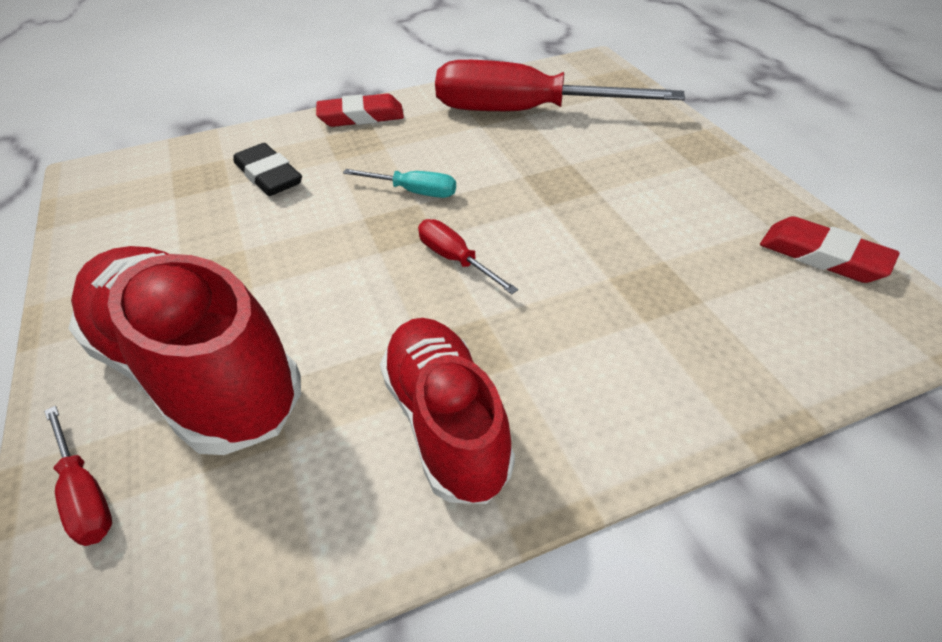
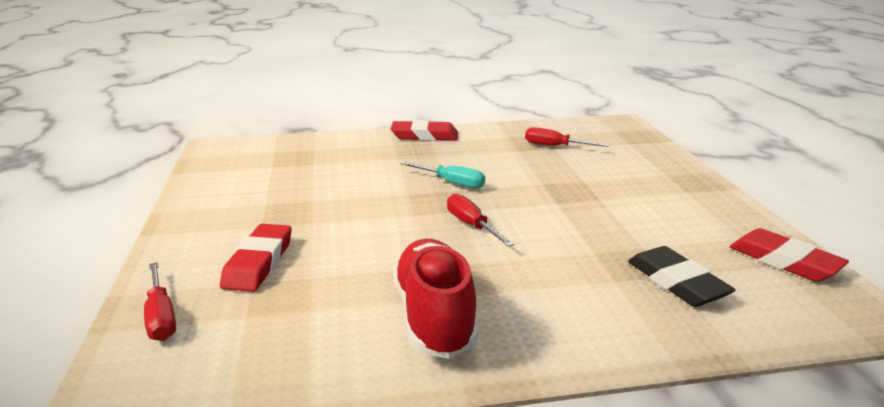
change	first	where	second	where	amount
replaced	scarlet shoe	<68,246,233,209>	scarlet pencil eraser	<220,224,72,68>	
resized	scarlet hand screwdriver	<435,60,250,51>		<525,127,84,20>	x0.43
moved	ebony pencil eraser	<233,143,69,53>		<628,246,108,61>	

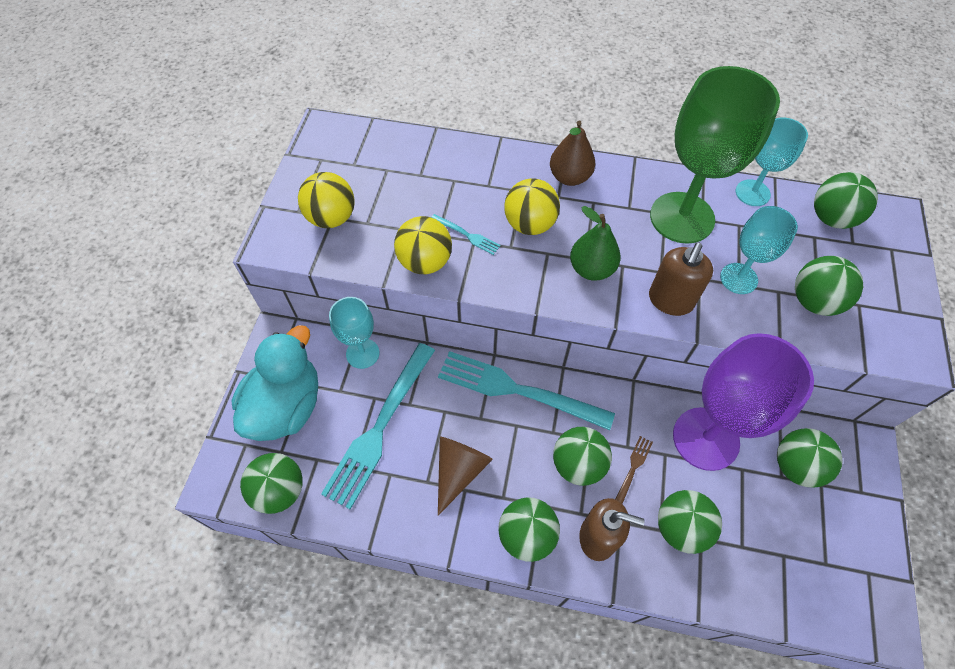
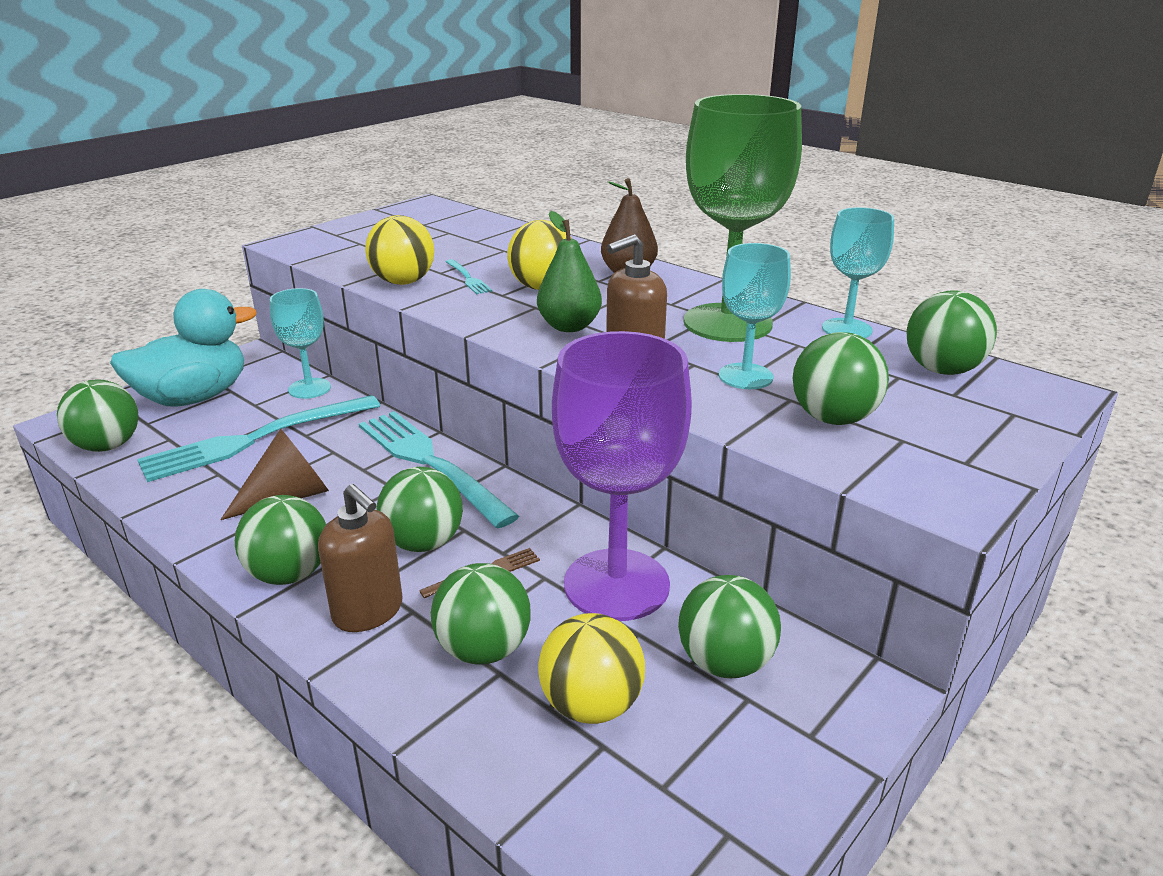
change	first	where	second	where	amount
moved	yellow sphere	<298,172,57,56>		<538,613,107,111>	

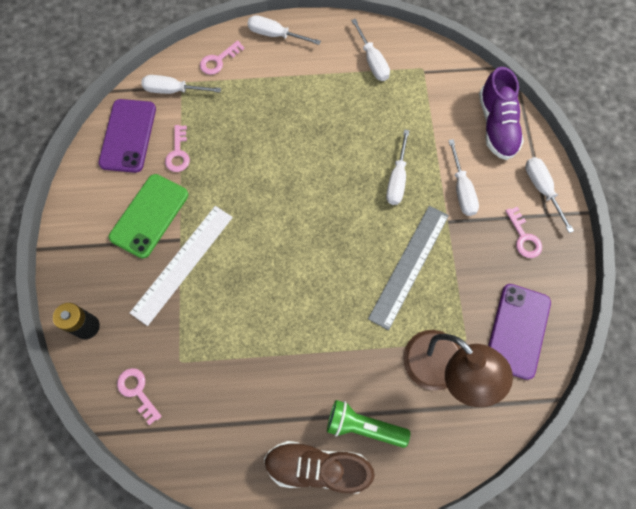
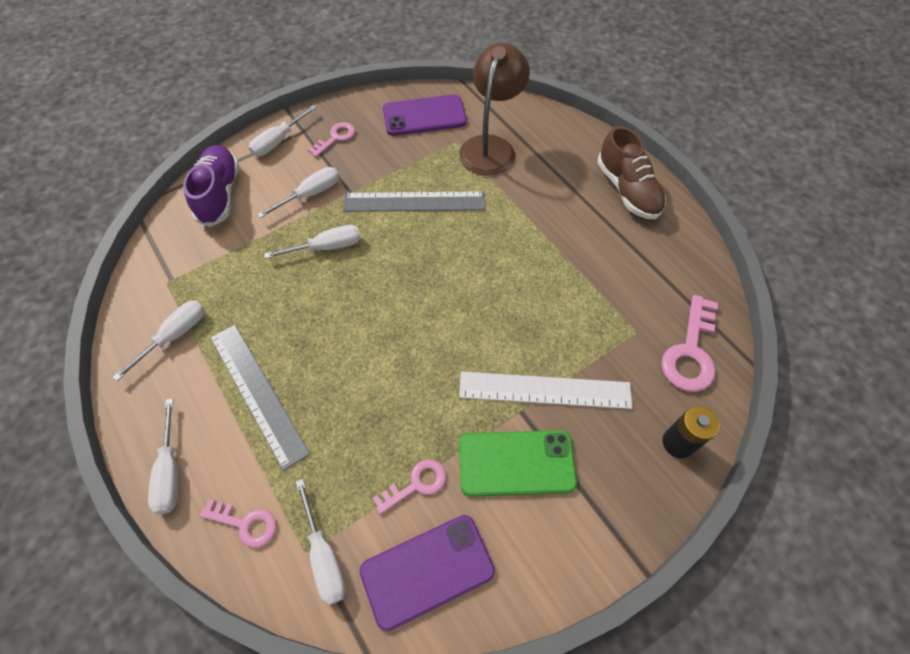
change	first	where	second	where	amount
turned	purple shoe	<479,67,45,93>		<183,145,56,82>	60 degrees counterclockwise
added			ash-grey ruler	<210,325,100,146>	
resized	pink door key	<117,368,45,57>		<661,295,57,97>	x1.64
removed	leaf-green pocket torch	<327,400,83,48>			

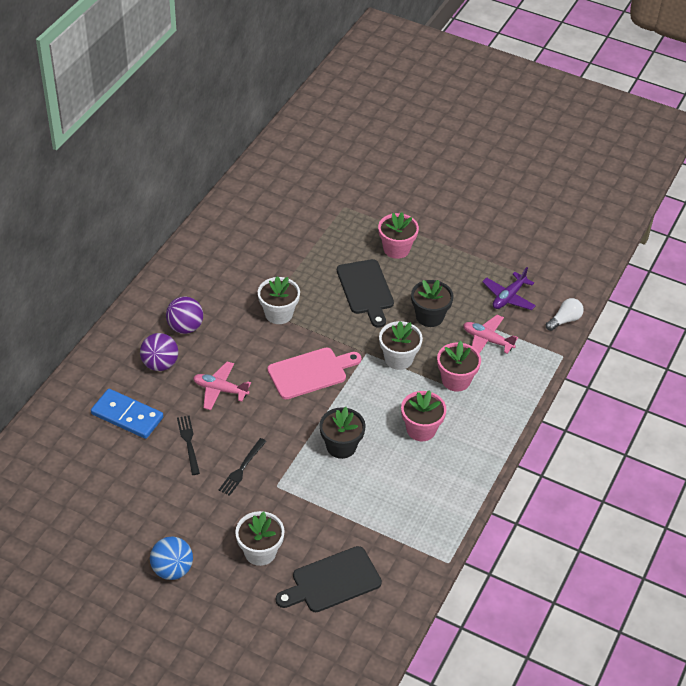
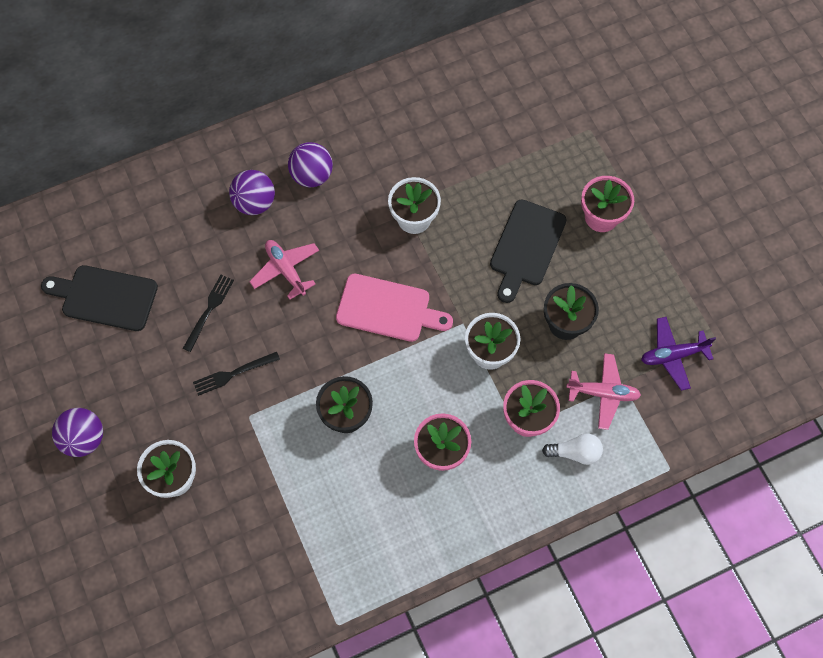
change	first	where	second	where	amount
moved	ebony chopping board	<276,546,106,66>		<41,265,117,66>	
recoloured	cobalt sphere	<150,537,43,43>	purple sphere	<52,408,51,49>	
moved	pure white lightbulb	<546,298,38,33>		<542,434,61,31>	
turned	pink toy plane	<463,315,55,39>		<566,353,75,77>	120 degrees clockwise
removed	cobalt domino piece	<91,389,72,50>			

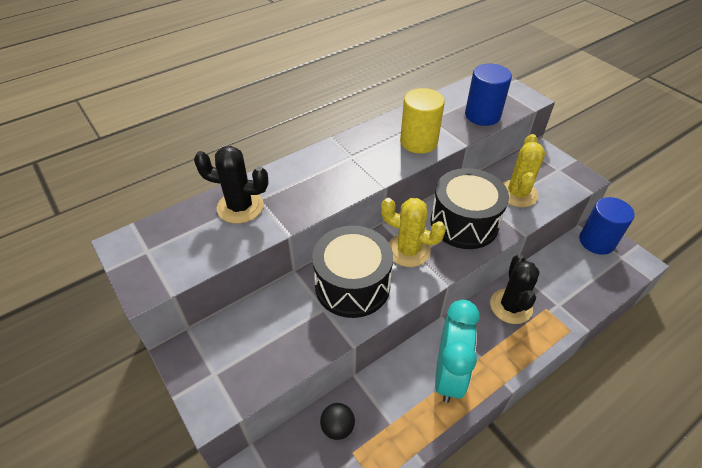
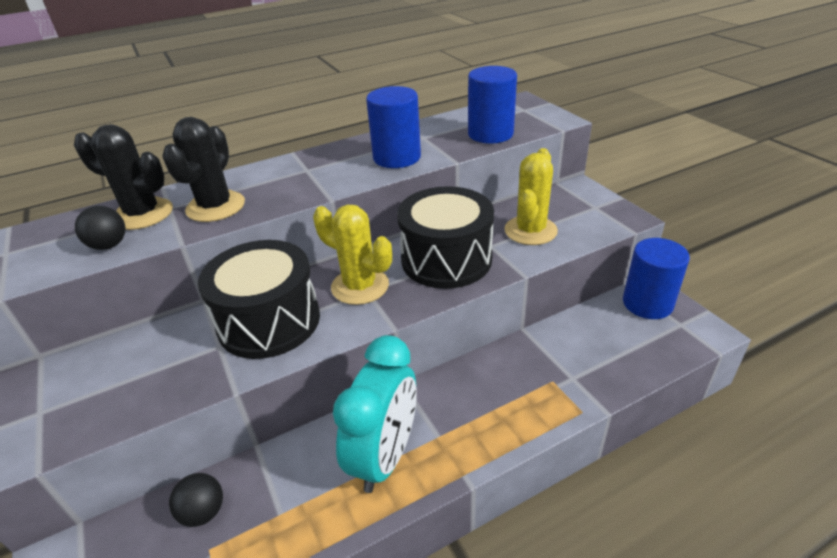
change	first	where	second	where	amount
added			ebony sphere	<75,206,51,44>	
moved	ebony prickly plant	<490,254,50,70>		<162,117,83,105>	
recoloured	yellow solid cylinder	<400,88,45,66>	cobalt solid cylinder	<366,86,55,82>	

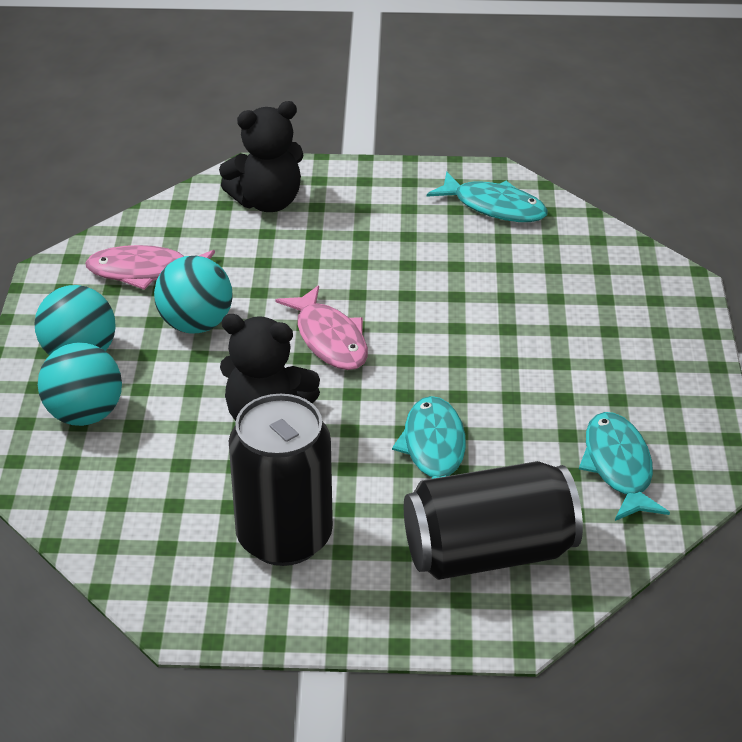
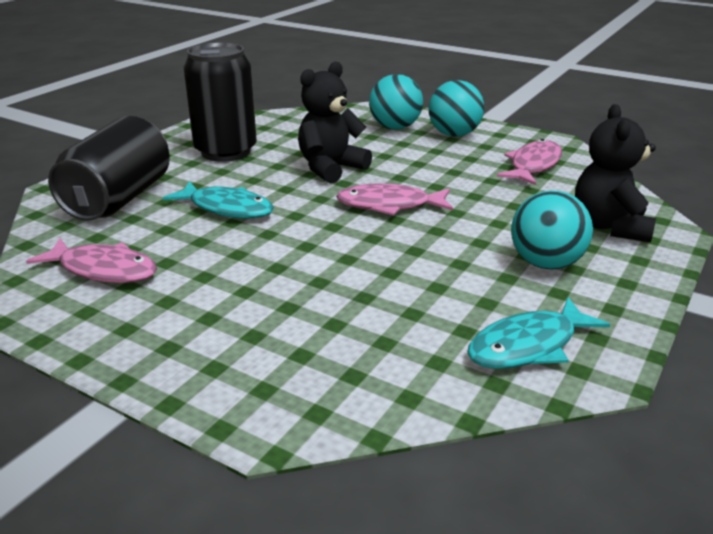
change	first	where	second	where	amount
recoloured	teal fish	<579,412,91,109>	pink fish	<26,238,131,45>	
moved	teal sphere	<154,256,78,78>		<511,190,82,80>	

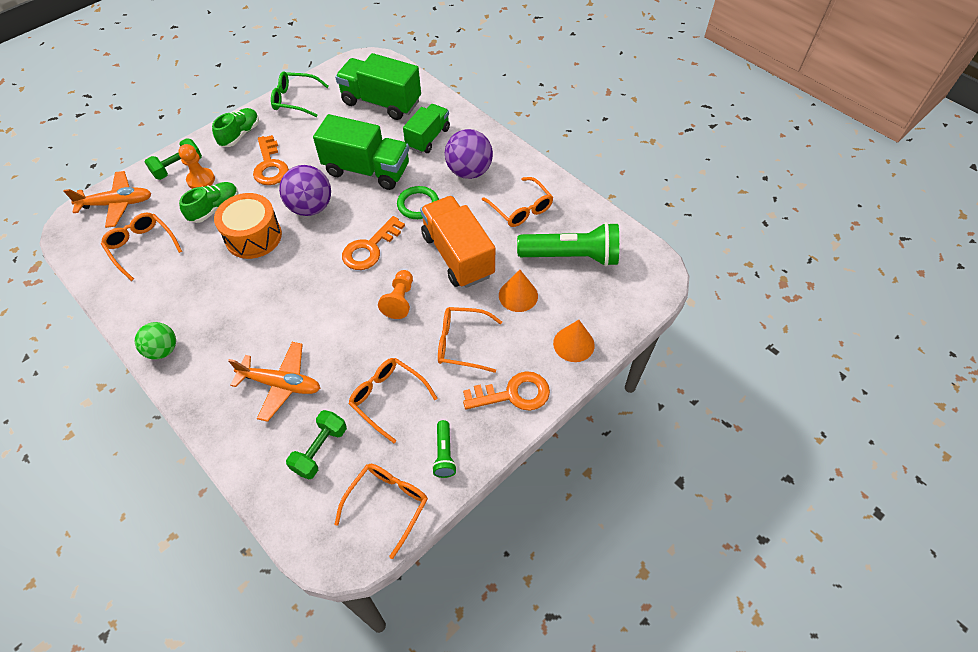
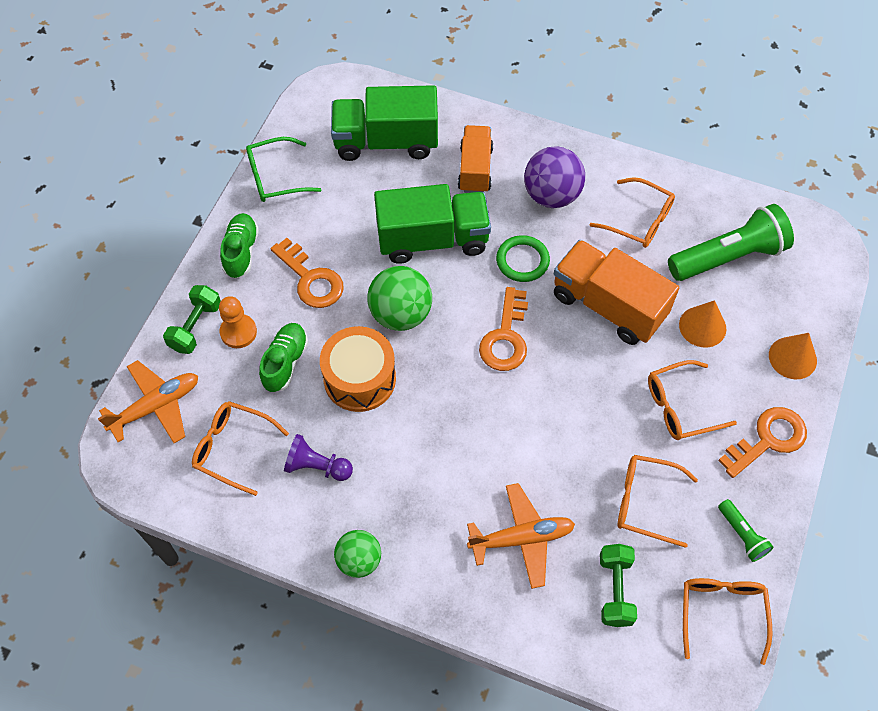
change	first	where	second	where	amount
added			purple chess pawn	<284,434,69,47>	
recoloured	purple sphere	<279,165,52,51>	leaf-green sphere	<367,266,65,65>	
recoloured	leaf-green truck	<403,104,47,49>	bright orange truck	<458,125,35,68>	
removed	bright orange chess pawn	<378,270,35,49>			

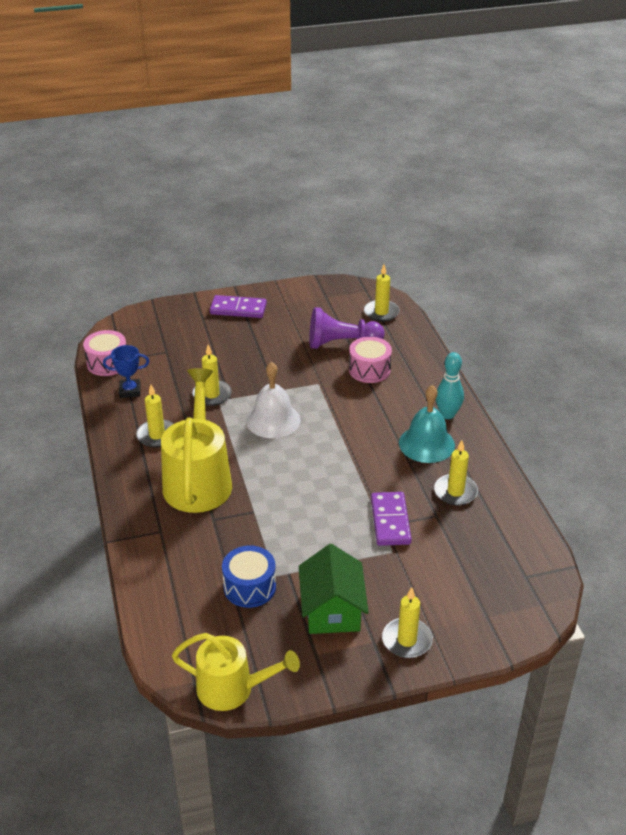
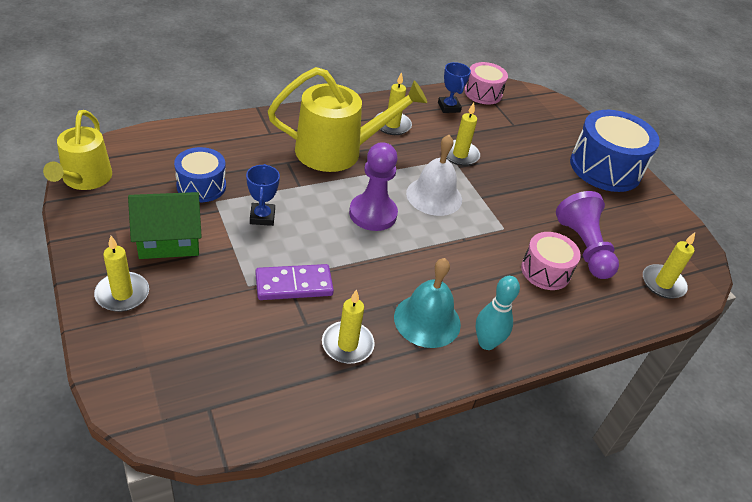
change	first	where	second	where	amount
added			cobalt award cup	<246,164,34,62>	
added			purple chess pawn	<349,142,49,89>	
replaced	purple domino piece	<210,295,57,23>	cobalt snare drum	<570,110,90,82>	

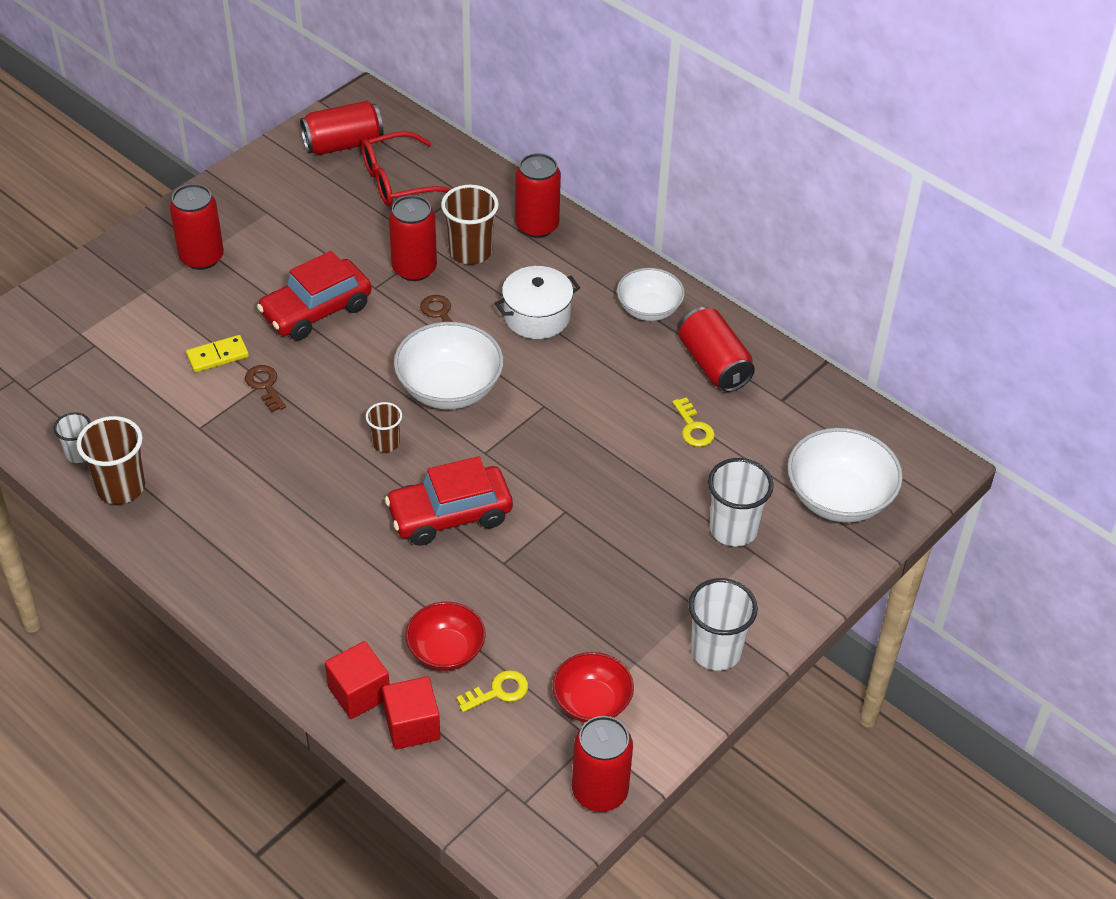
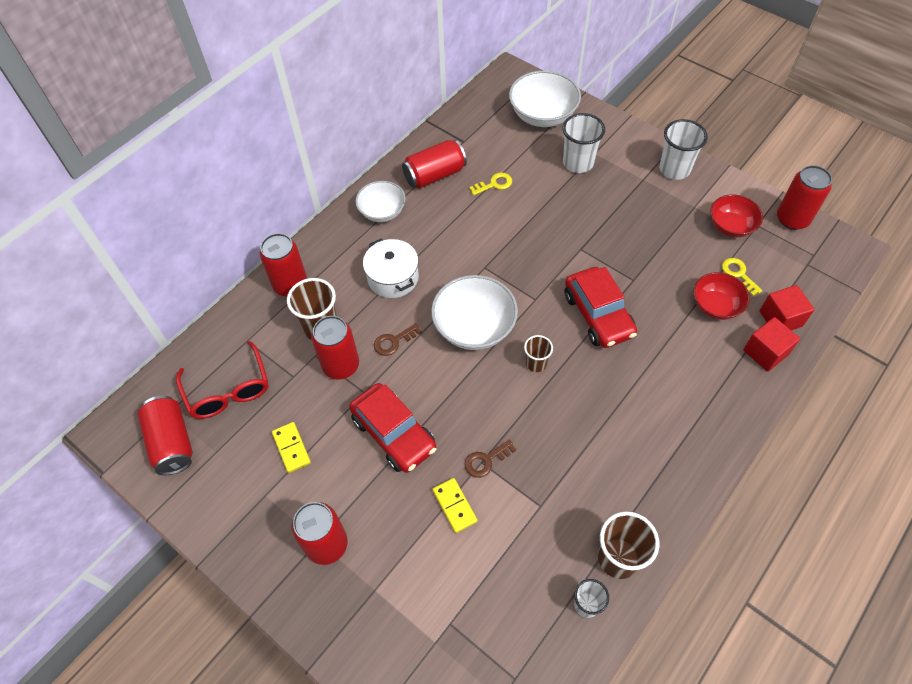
change	first	where	second	where	amount
added			yellow domino piece	<272,422,39,51>	

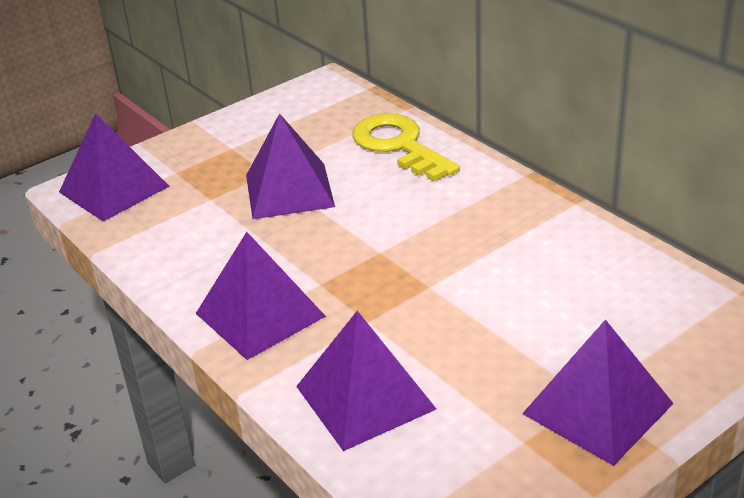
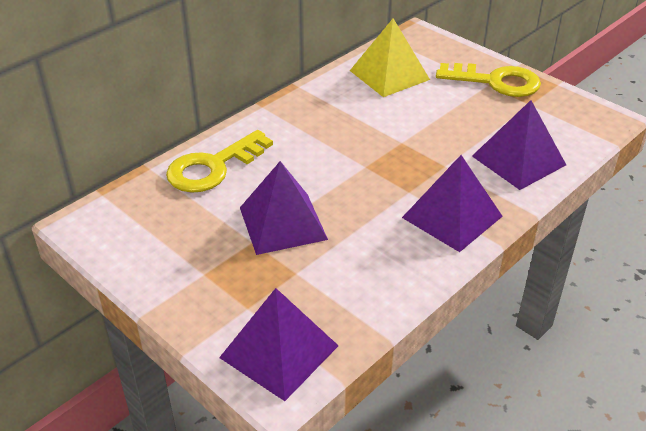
change	first	where	second	where	amount
added			yellow solid pyramid	<350,18,80,79>	
replaced	purple solid pyramid	<522,319,152,147>	yellow door key	<436,63,105,34>	

